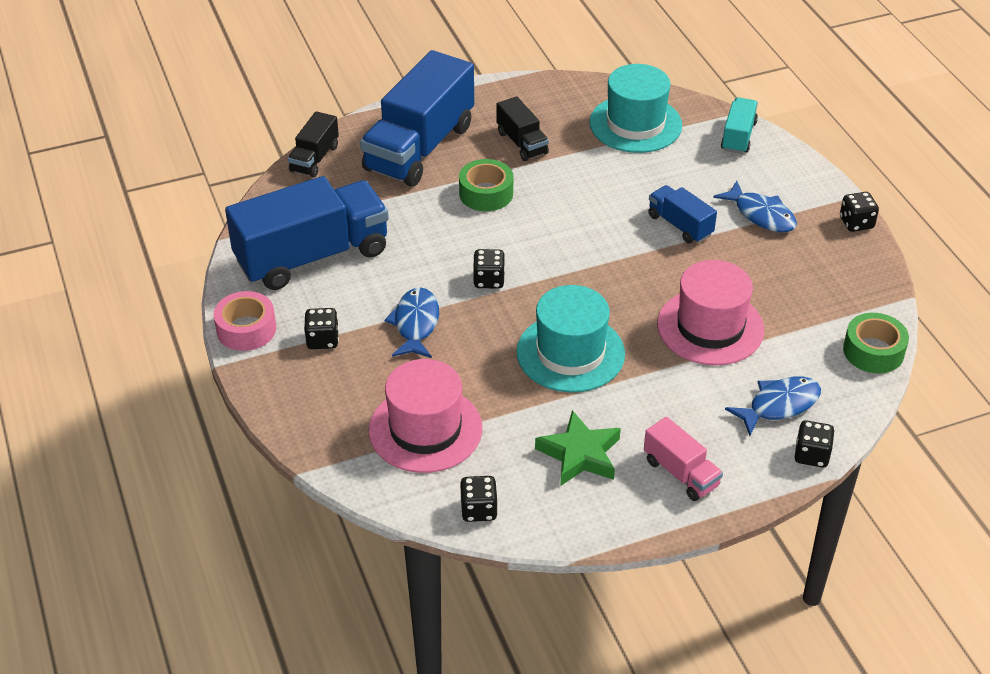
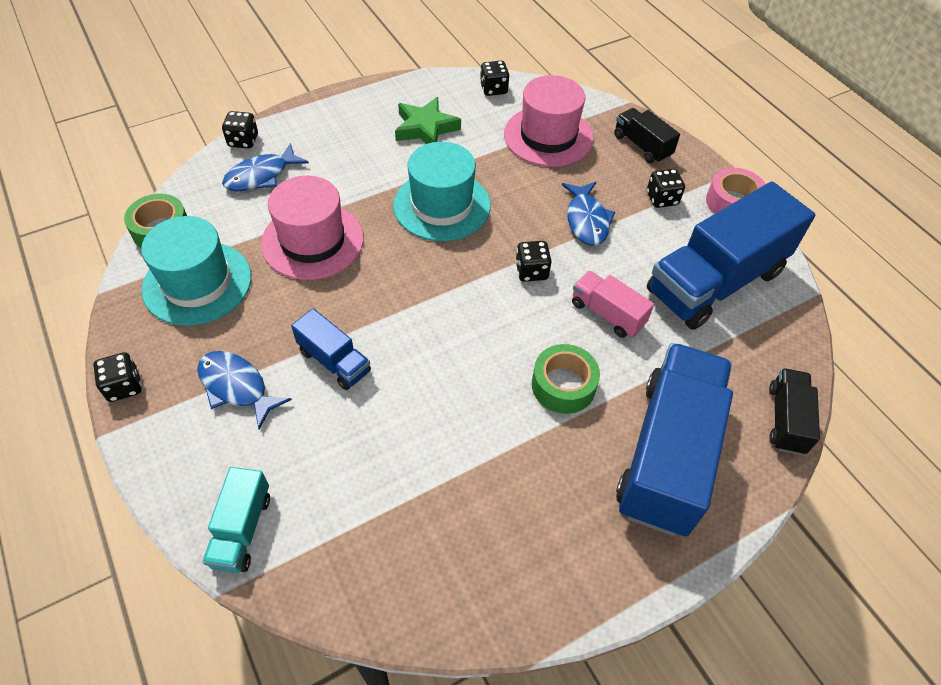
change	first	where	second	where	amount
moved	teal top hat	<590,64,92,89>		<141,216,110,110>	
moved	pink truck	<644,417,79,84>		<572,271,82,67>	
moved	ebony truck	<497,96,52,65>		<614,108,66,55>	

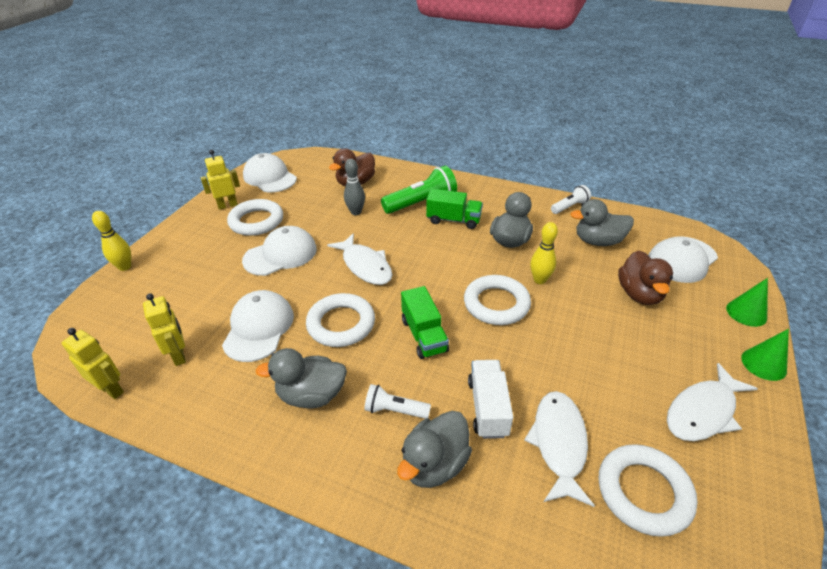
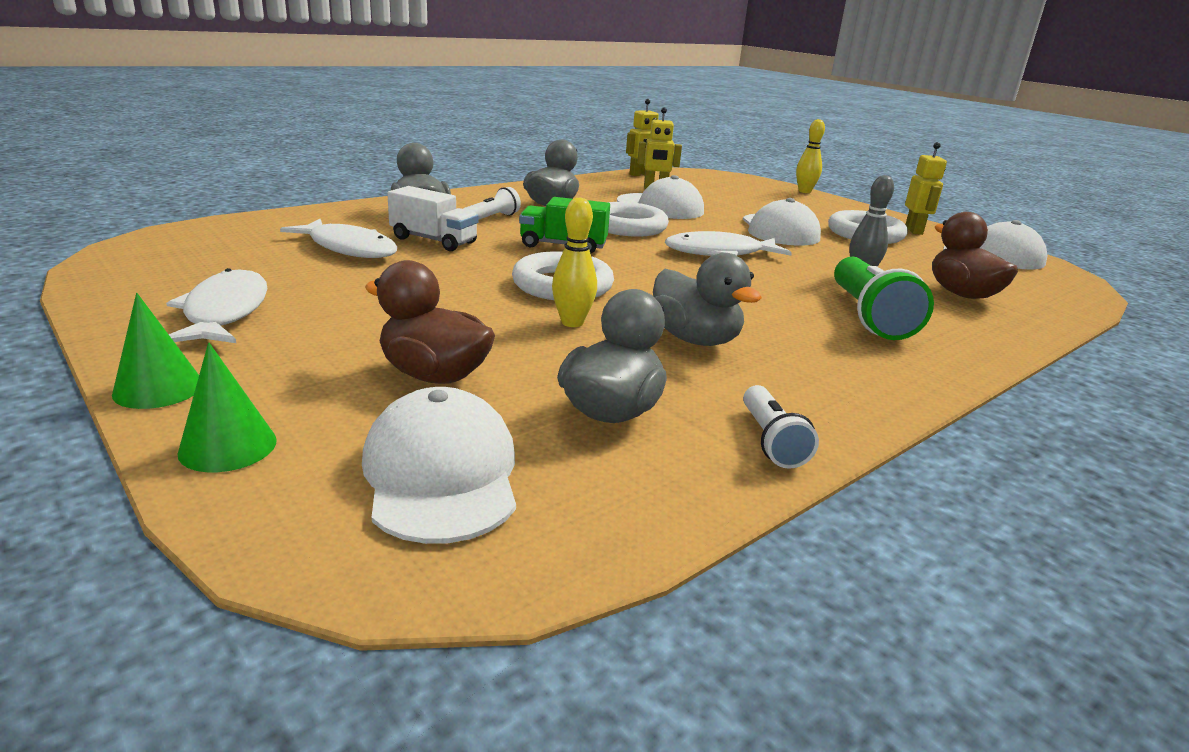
change	first	where	second	where	amount
removed	leaf-green truck	<426,189,57,40>			
removed	pure white hoop	<599,444,99,93>			

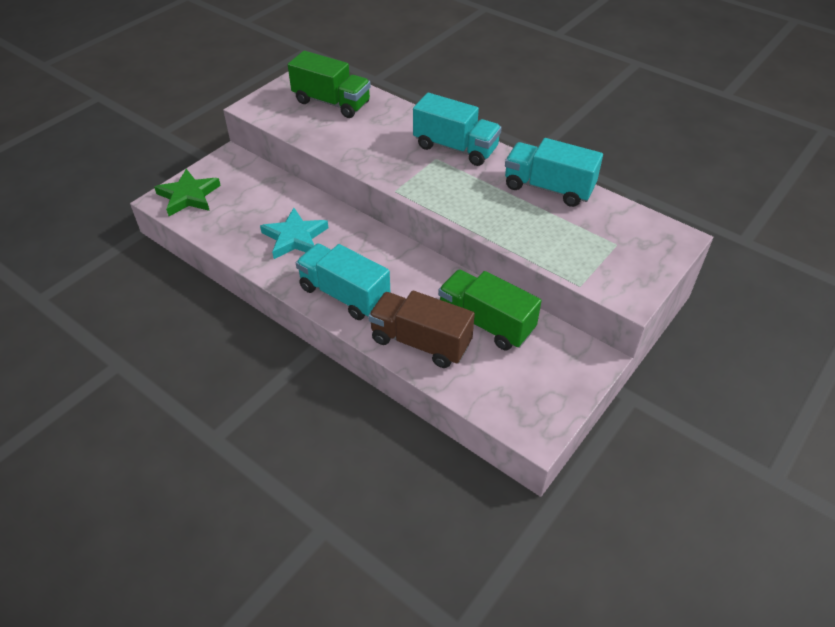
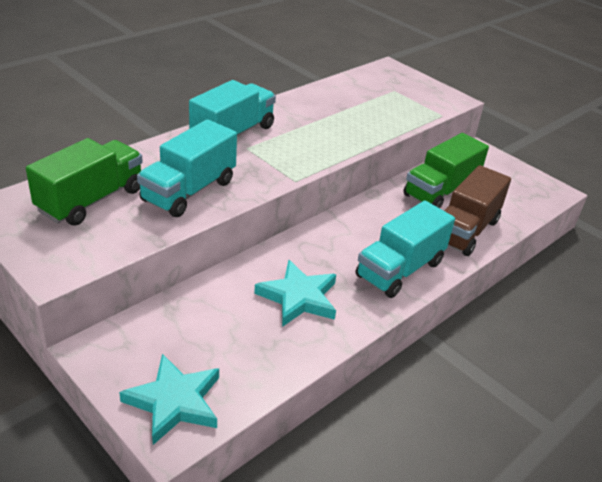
change	first	where	second	where	amount
recoloured	leaf-green star	<154,169,67,47>	teal star	<119,354,100,91>	
moved	teal truck	<505,138,98,69>		<137,119,100,98>	

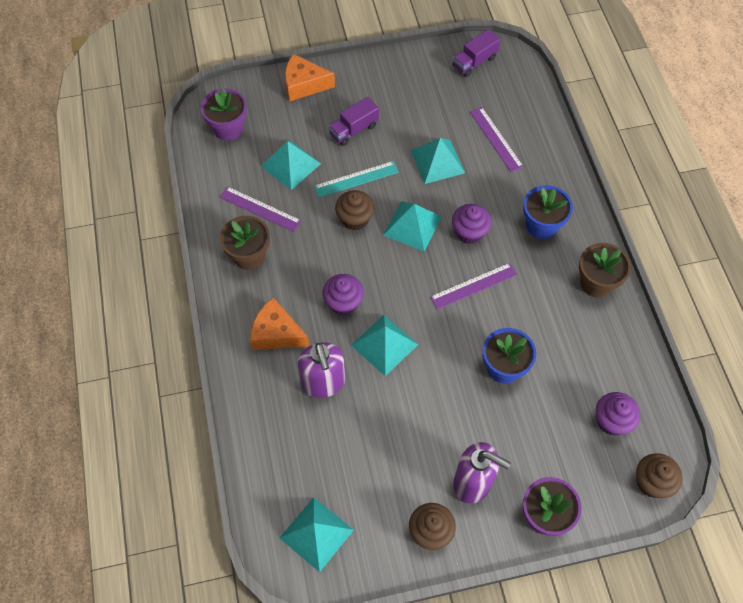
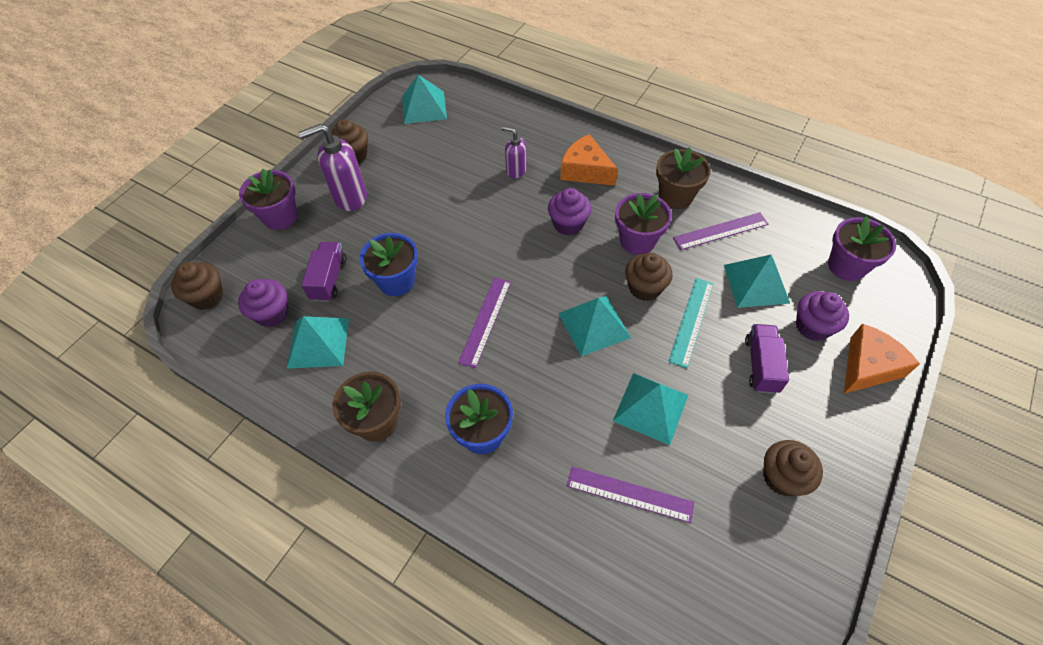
change	first	where	second	where	amount
moved	teal solid pyramid	<351,315,67,61>		<287,316,62,52>	
moved	purple truck	<452,29,48,48>		<301,242,46,60>	
resized	purple pump bottle	<298,342,47,56>		<502,126,25,52>	x0.58
turned	bright orange piece of cheese	<250,297,59,53>		<560,134,58,52>	120 degrees counterclockwise
added			purple potted plant	<615,193,57,62>	
added			dark brown muffin	<763,440,60,56>	
moved	purple muffin	<452,204,39,40>		<796,291,53,50>	

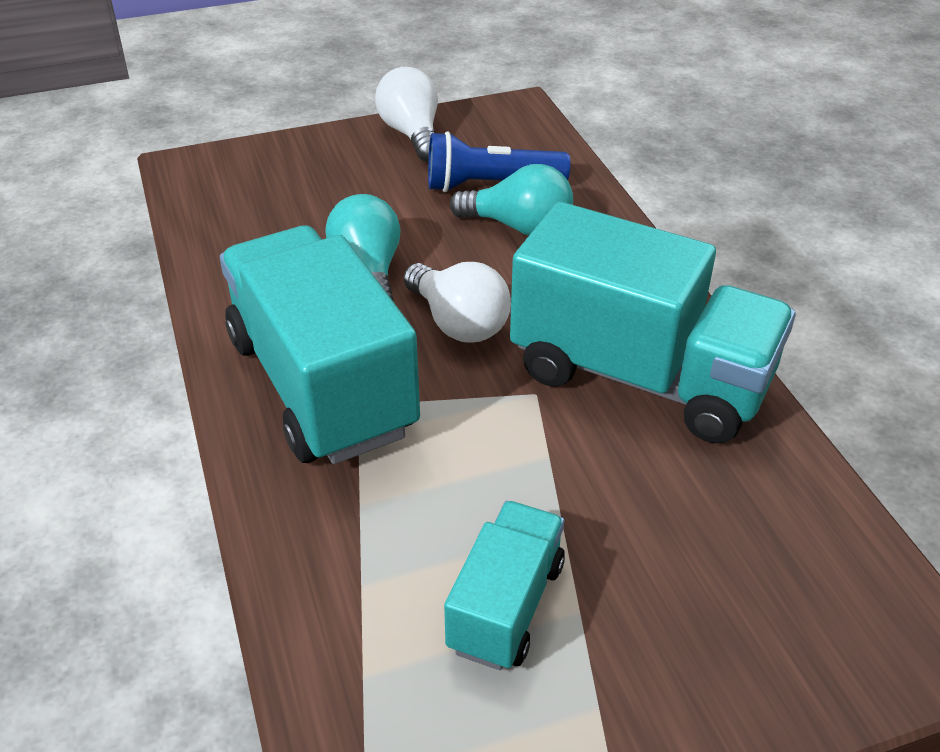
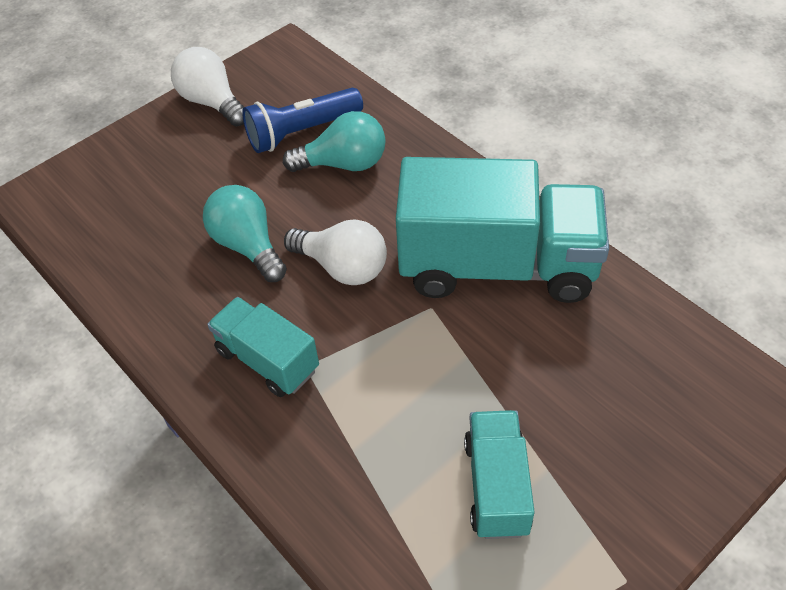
change	first	where	second	where	amount
resized	teal truck	<220,226,200,238>		<207,297,112,100>	x0.52

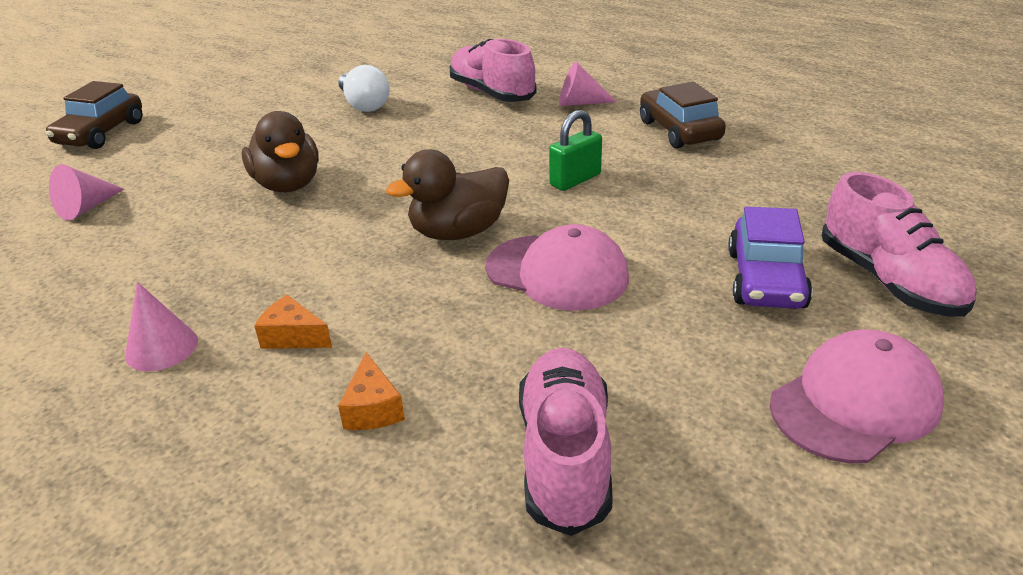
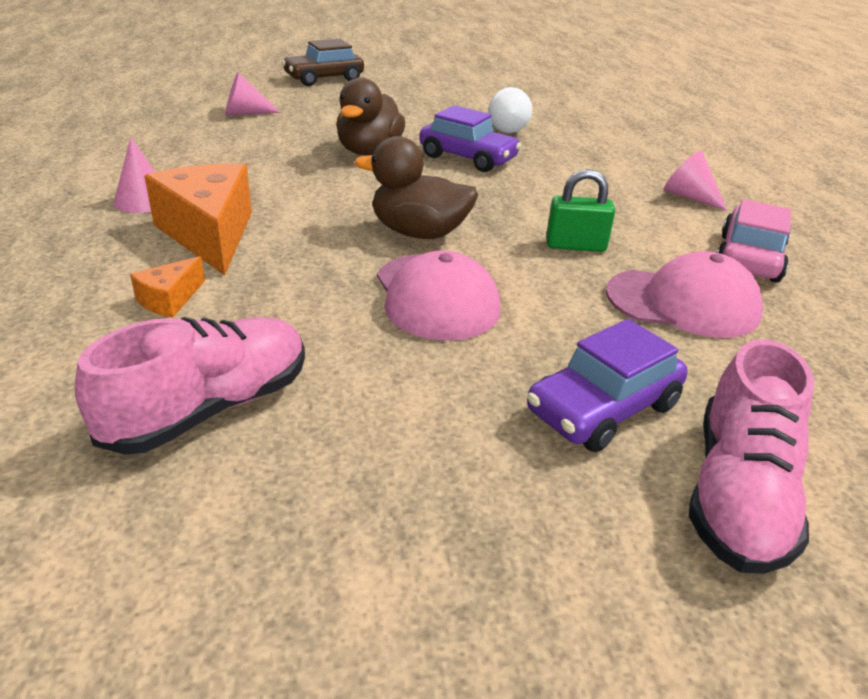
change	first	where	second	where	amount
resized	bright orange piece of cheese	<254,295,78,54>		<144,164,108,111>	x2.12
added			purple automobile	<419,105,102,67>	
moved	pink baseball cap	<770,330,174,133>		<606,251,157,87>	
recoloured	dark brown automobile	<640,82,86,66>	pink automobile	<717,199,74,84>	
removed	pink shoe	<449,39,88,63>			

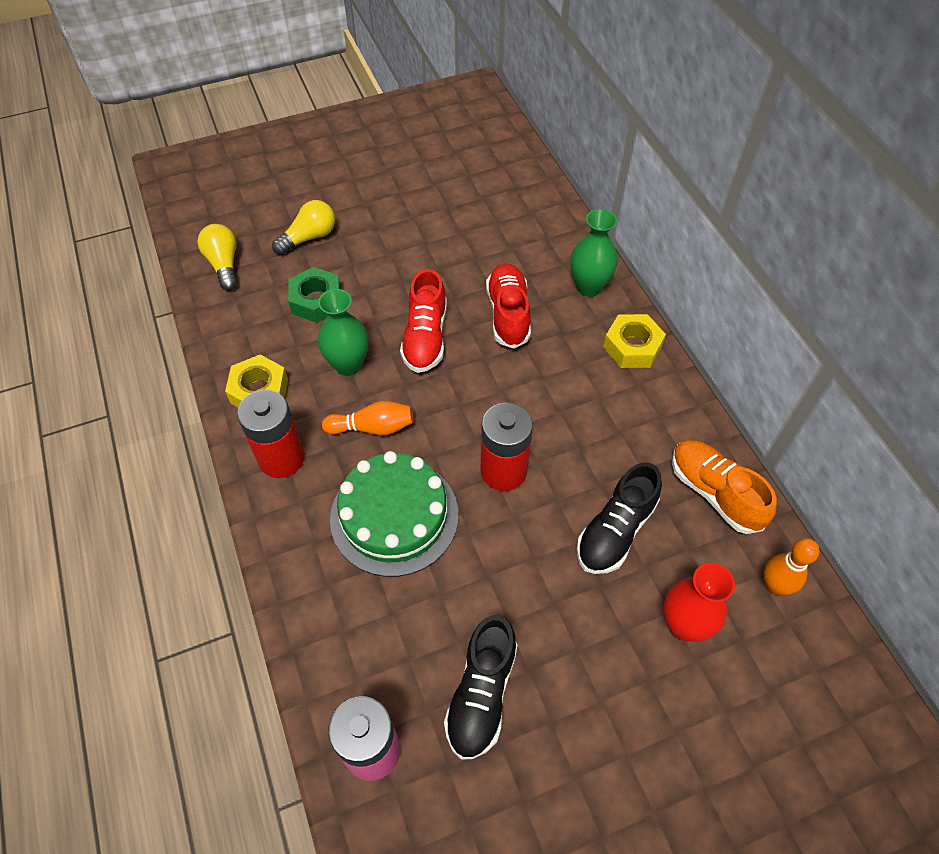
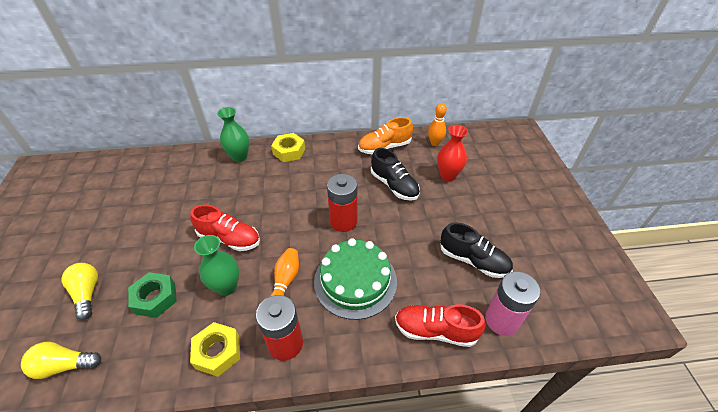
change	first	where	second	where	amount
moved	scarlet shoe	<486,263,45,86>		<395,304,91,43>	

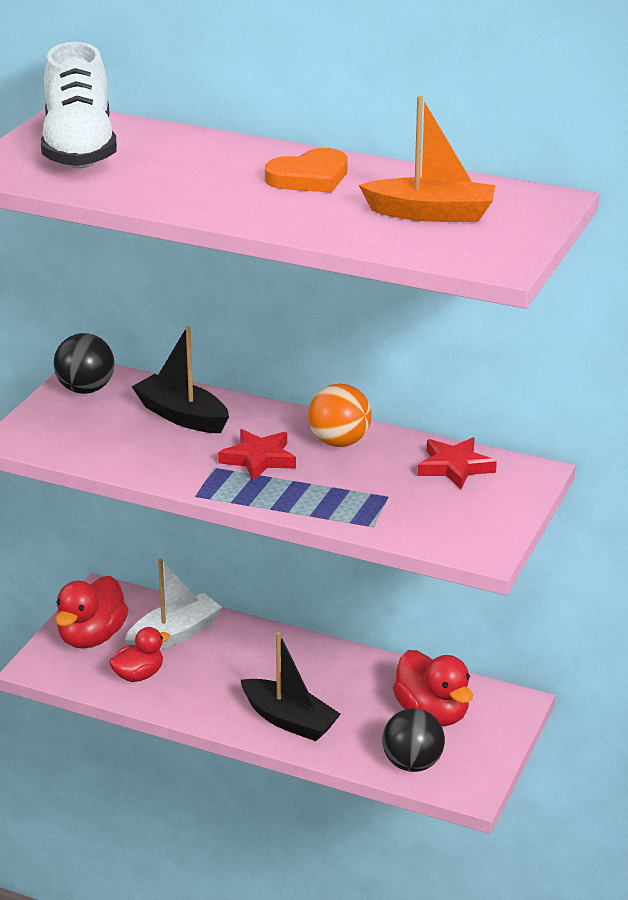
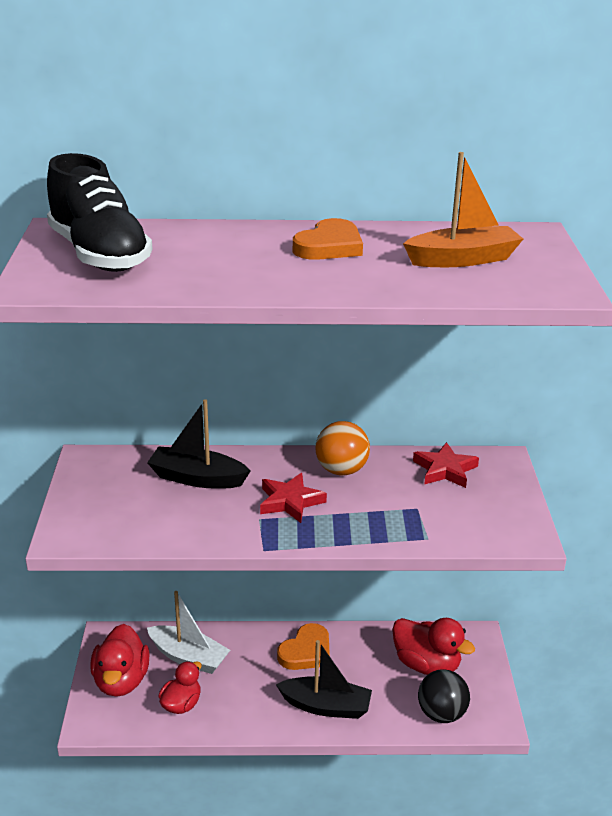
change	first	where	second	where	amount
recoloured	pure white shoe	<41,42,76,126>	ebony shoe	<47,153,106,119>	
turned	pure white toy boat	<125,558,97,92>		<147,591,83,83>	90 degrees clockwise
added			bright orange heart	<277,623,53,47>	
removed	ebony sphere	<53,333,61,61>			

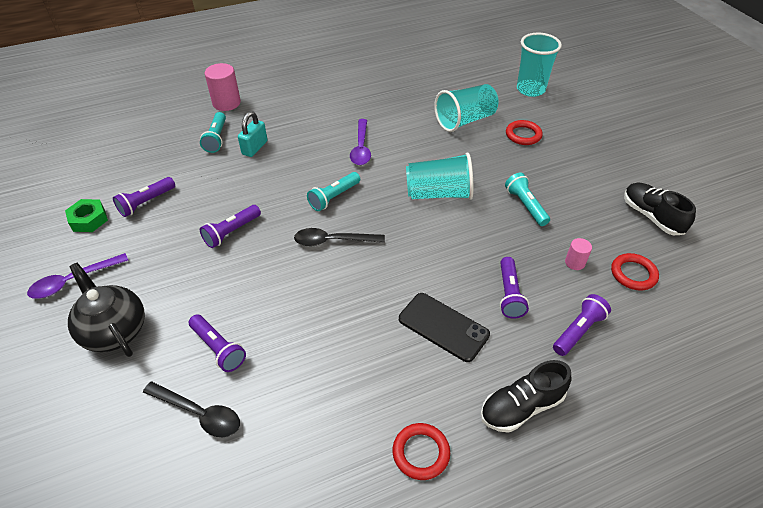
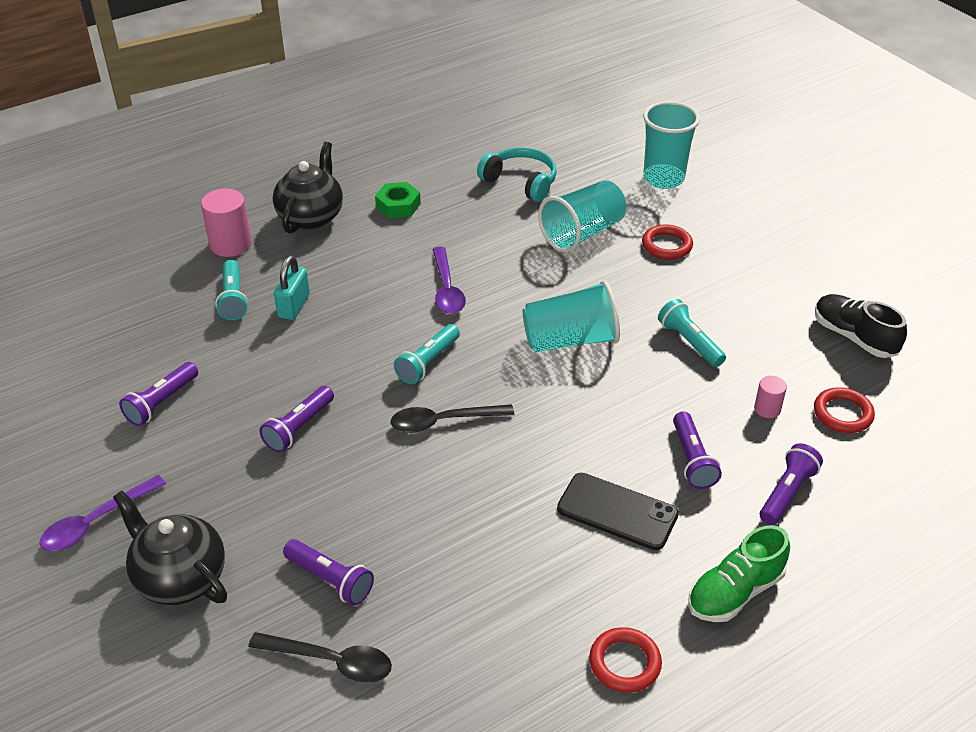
change	first	where	second	where	amount
added			ebony tea pot	<273,142,70,92>	
moved	leaf-green nut	<65,199,43,33>		<375,182,46,36>	
added			teal headphones	<477,147,80,55>	
recoloured	ebony shoe	<481,360,90,73>	leaf-green shoe	<688,525,102,97>	

